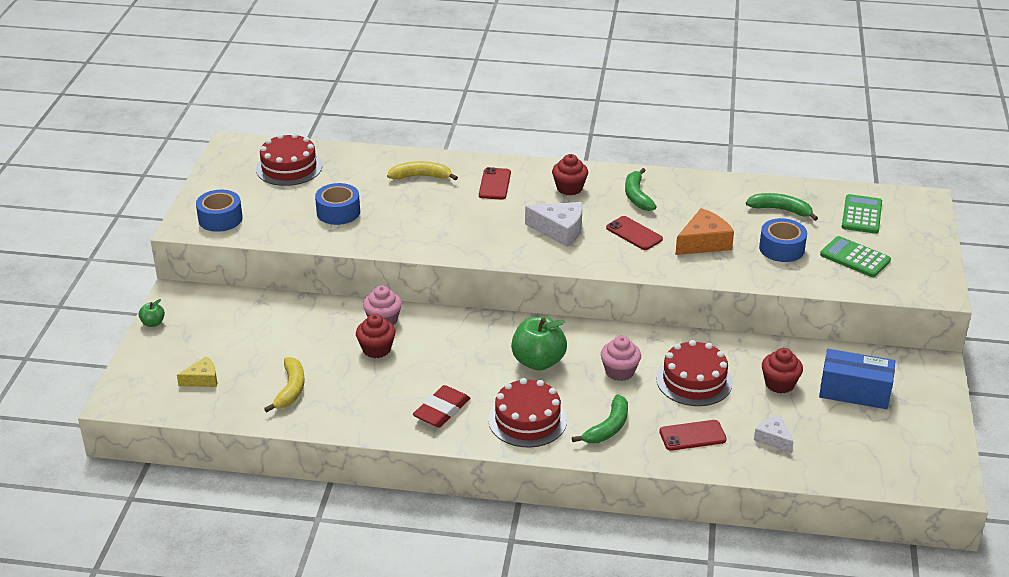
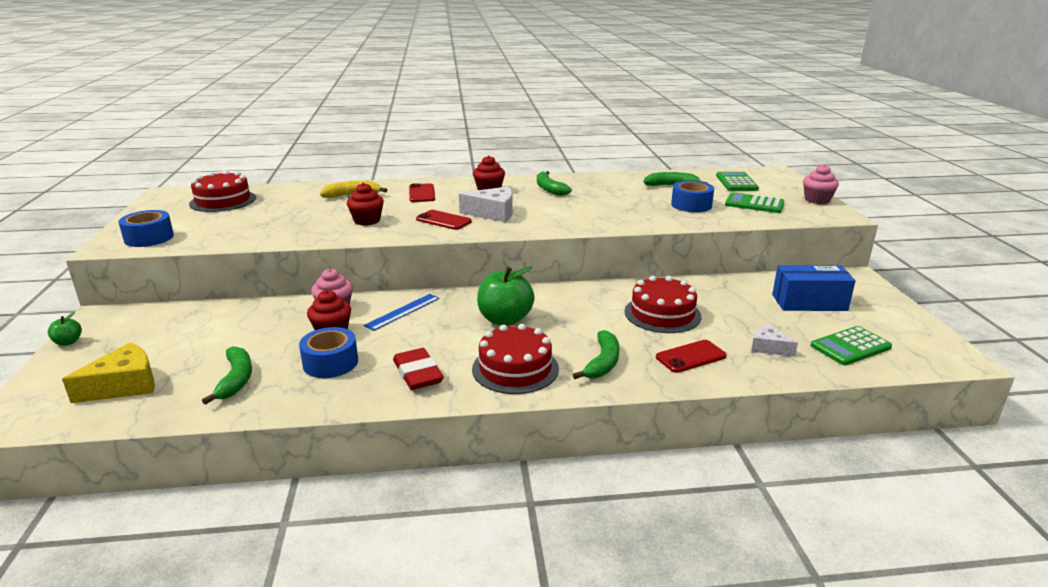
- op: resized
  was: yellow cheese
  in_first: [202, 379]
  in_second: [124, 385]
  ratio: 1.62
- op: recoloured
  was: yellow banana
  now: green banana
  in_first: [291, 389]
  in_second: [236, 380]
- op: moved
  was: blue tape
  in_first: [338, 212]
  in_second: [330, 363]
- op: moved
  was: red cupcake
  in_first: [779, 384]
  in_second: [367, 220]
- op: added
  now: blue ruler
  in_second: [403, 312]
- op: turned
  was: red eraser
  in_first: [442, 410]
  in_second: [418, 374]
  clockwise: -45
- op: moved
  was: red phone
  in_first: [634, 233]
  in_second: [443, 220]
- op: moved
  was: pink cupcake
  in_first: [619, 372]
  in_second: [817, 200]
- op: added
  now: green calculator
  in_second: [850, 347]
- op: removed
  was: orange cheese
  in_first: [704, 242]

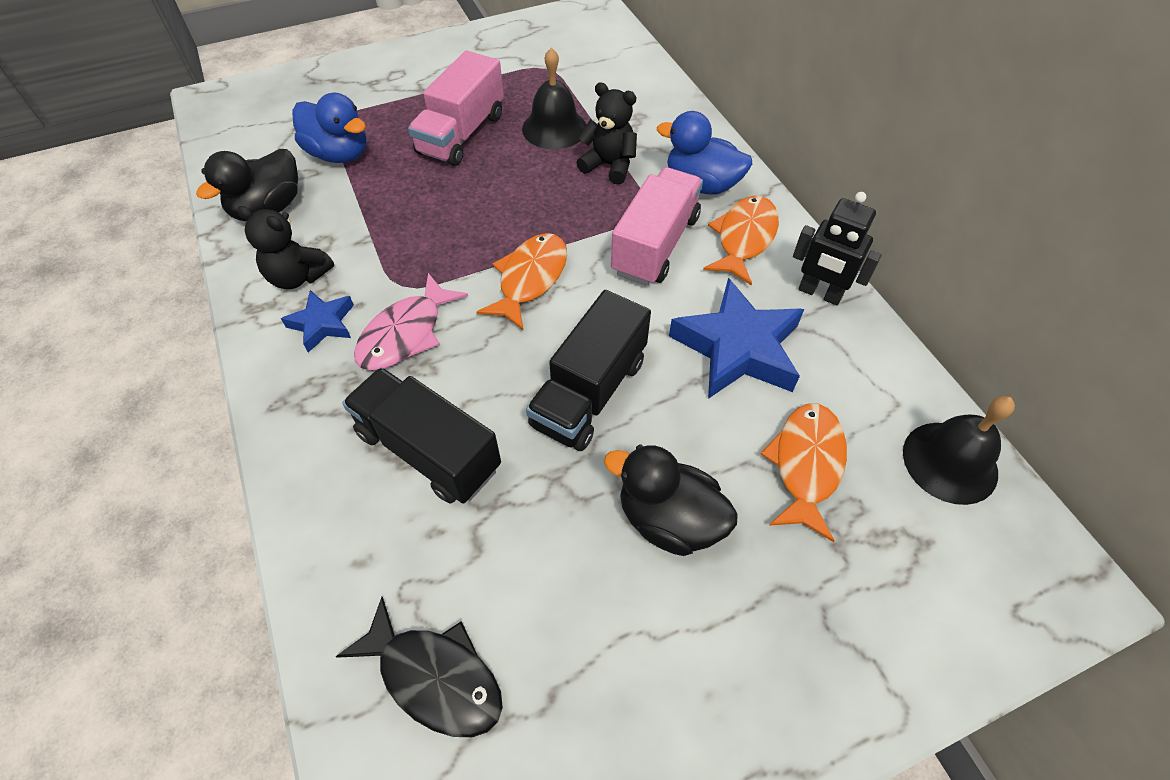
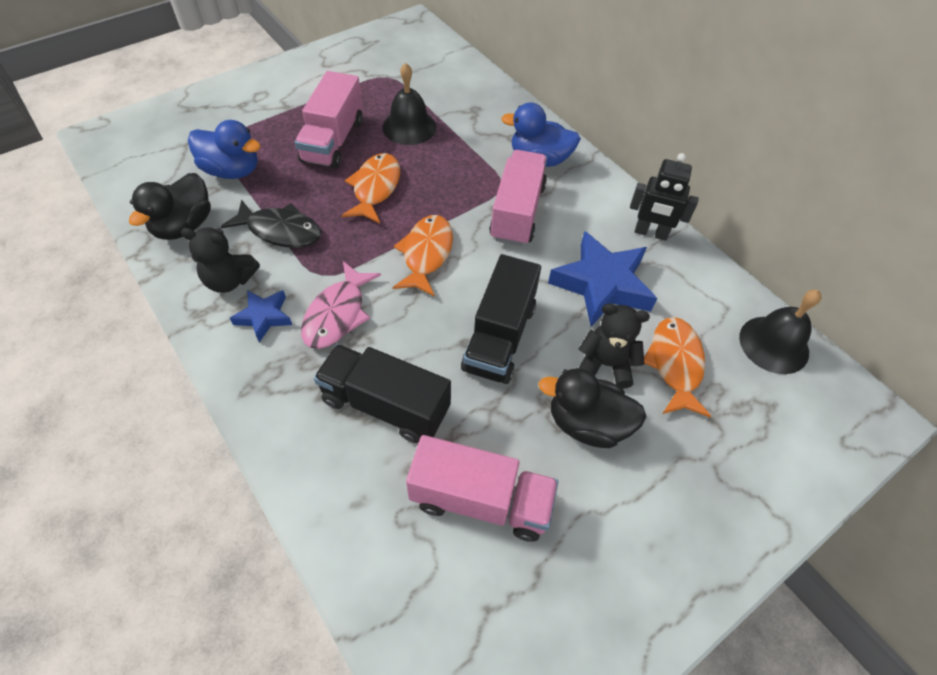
- op: moved
  was: black fish
  in_first: [435, 677]
  in_second: [280, 231]
- op: moved
  was: orange fish
  in_first: [744, 238]
  in_second: [375, 188]
- op: added
  now: pink truck
  in_second: [480, 500]
- op: moved
  was: black teddy bear
  in_first: [609, 165]
  in_second: [605, 364]

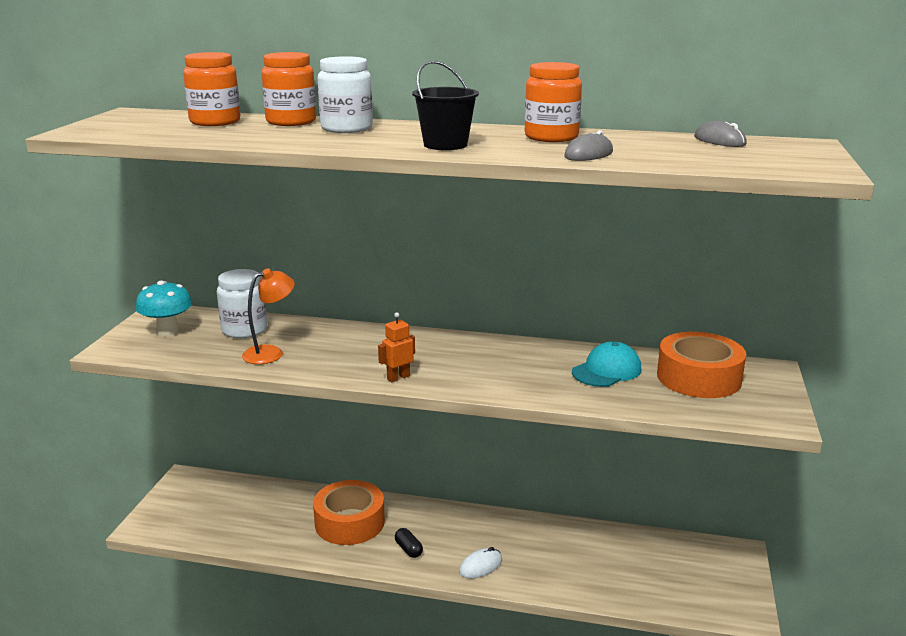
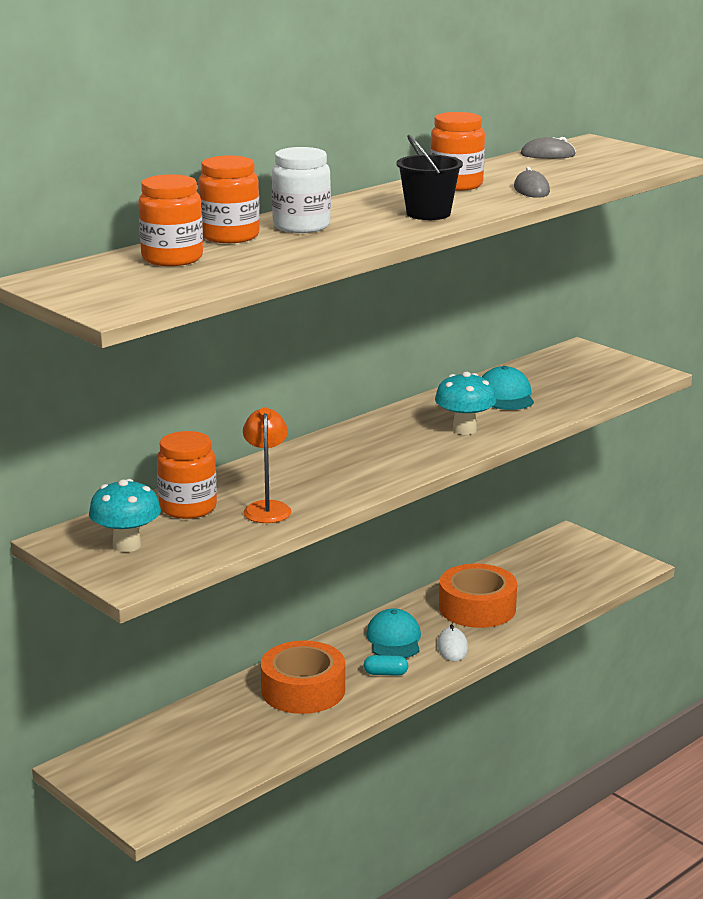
- op: recoloured
  was: white jar
  now: orange jar
  in_first: [244, 330]
  in_second: [188, 508]
- op: recoloured
  was: black capsule
  now: turquoise capsule
  in_first: [408, 549]
  in_second: [385, 673]
- op: added
  now: turquoise cap
  in_second: [394, 639]
- op: added
  now: turquoise mushroom
  in_second: [464, 429]
- op: moved
  was: orange tape
  in_first: [699, 378]
  in_second: [477, 608]
- op: removed
  was: orange robot
  in_first: [398, 377]

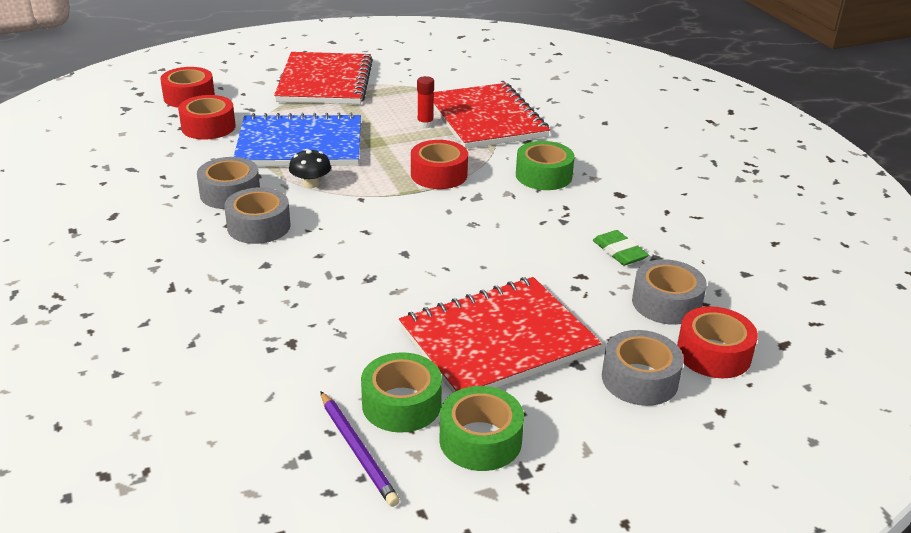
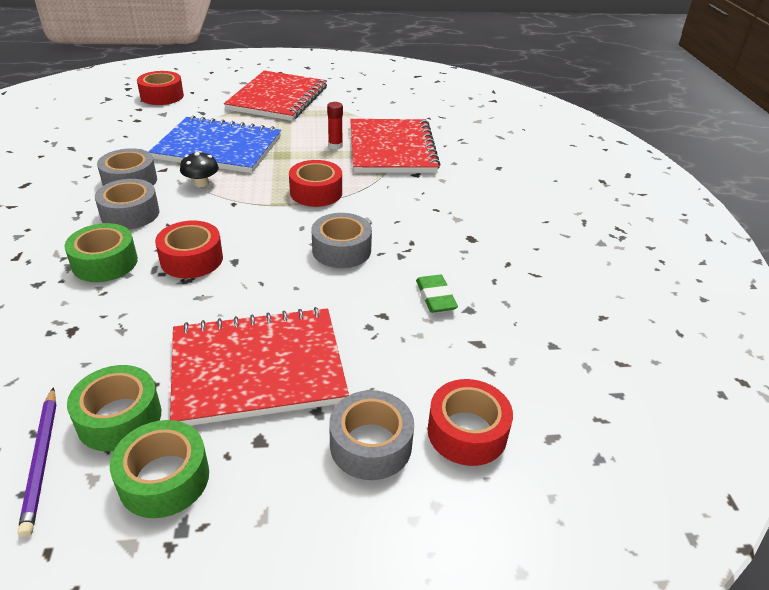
- op: moved
  was: green tape
  in_first: [543, 176]
  in_second: [105, 262]
- op: moved
  was: red tape
  in_first: [208, 127]
  in_second: [191, 259]
- op: moved
  was: grey tape
  in_first: [666, 303]
  in_second: [341, 250]

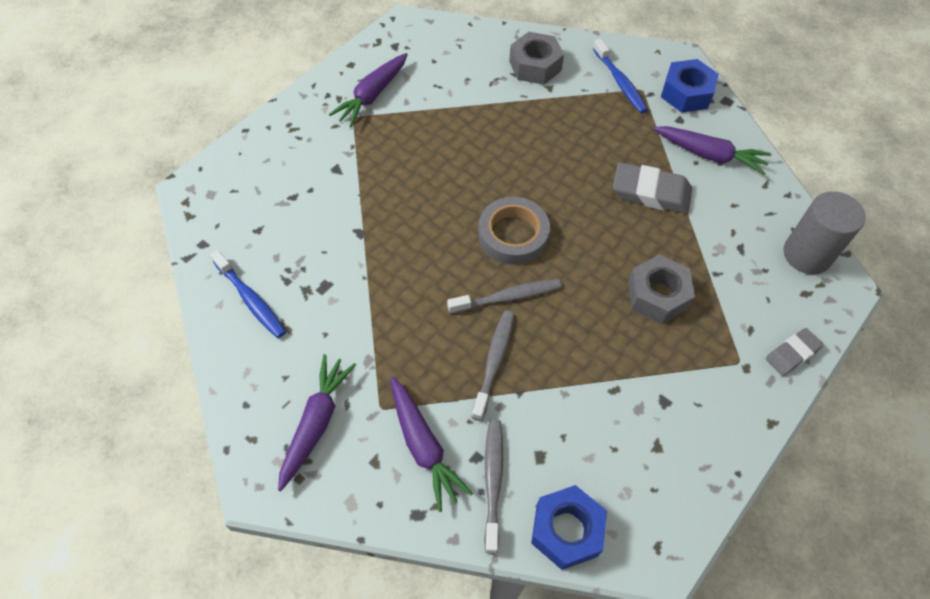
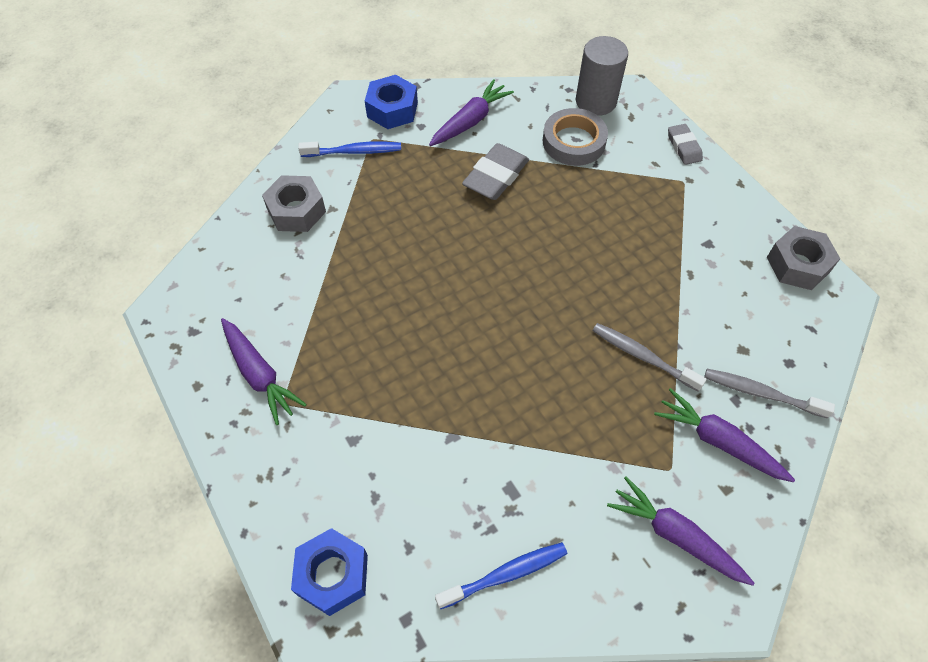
- op: moved
  was: blue nut
  in_first: [566, 530]
  in_second: [332, 575]
- op: moved
  was: grey tape
  in_first: [513, 235]
  in_second: [573, 142]
- op: turned
  was: purple carrot
  in_first: [423, 446]
  in_second: [718, 441]
  clockwise: -135
- op: moved
  was: grey nut
  in_first: [657, 295]
  in_second: [797, 265]
- op: removed
  was: grey toothbrush
  in_first: [507, 297]

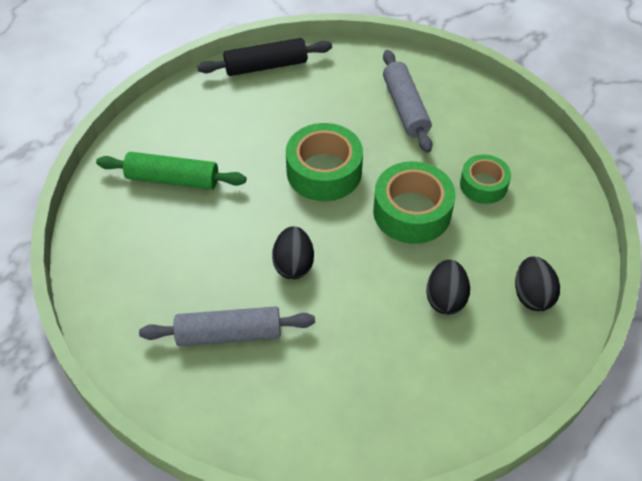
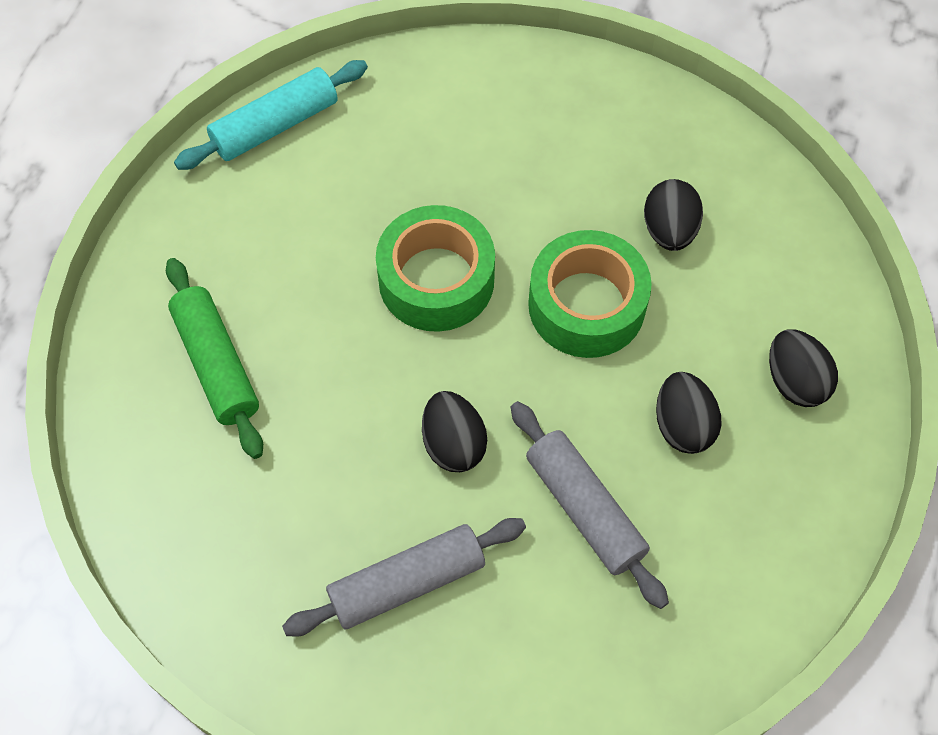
- op: turned
  was: green rolling pin
  in_first: [172, 179]
  in_second: [216, 364]
  clockwise: 75
- op: recoloured
  was: black rolling pin
  now: turquoise rolling pin
  in_first: [266, 66]
  in_second: [275, 126]
- op: moved
  was: grey rolling pin
  in_first: [405, 108]
  in_second: [584, 509]
- op: replaced
  was: green tape
  now: black egg
  in_first: [483, 185]
  in_second: [669, 230]

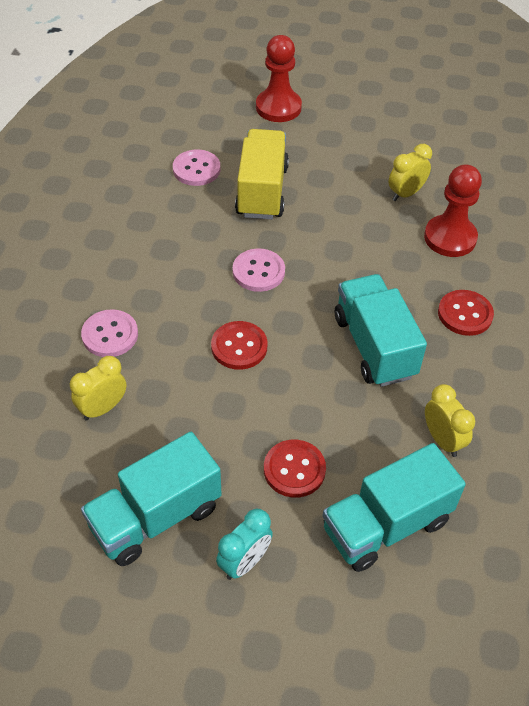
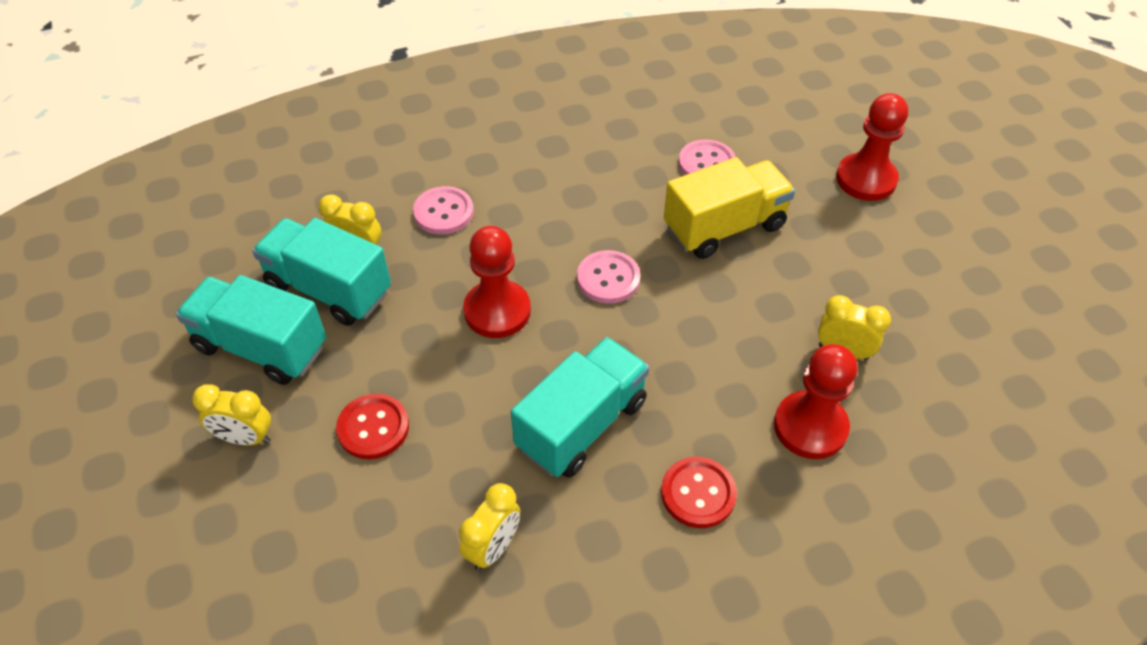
- op: recoloured
  was: turquoise clock
  now: yellow clock
  in_first: [244, 562]
  in_second: [245, 438]
- op: moved
  was: turquoise truck
  in_first: [386, 525]
  in_second: [329, 289]
- op: replaced
  was: red button
  now: red pawn
  in_first: [239, 347]
  in_second: [497, 311]

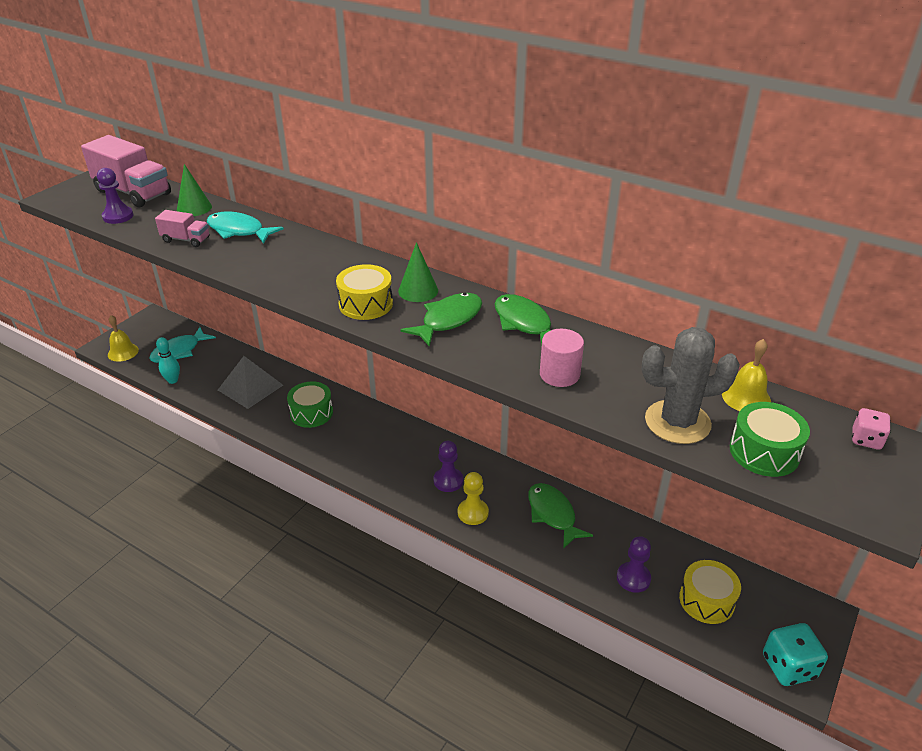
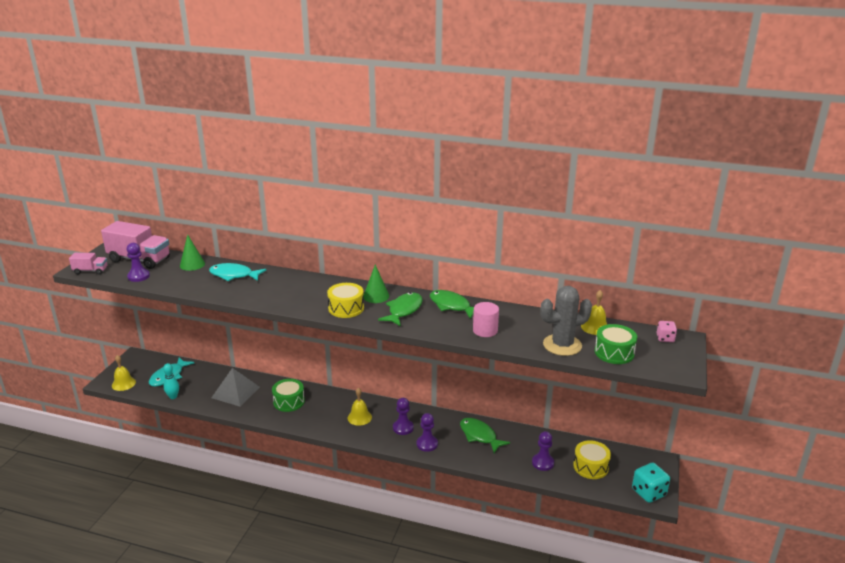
- op: moved
  was: pink truck
  in_first: [186, 240]
  in_second: [90, 271]
- op: added
  now: yellow bell
  in_second: [359, 417]
- op: recoloured
  was: yellow pawn
  now: purple pawn
  in_first: [473, 513]
  in_second: [427, 444]

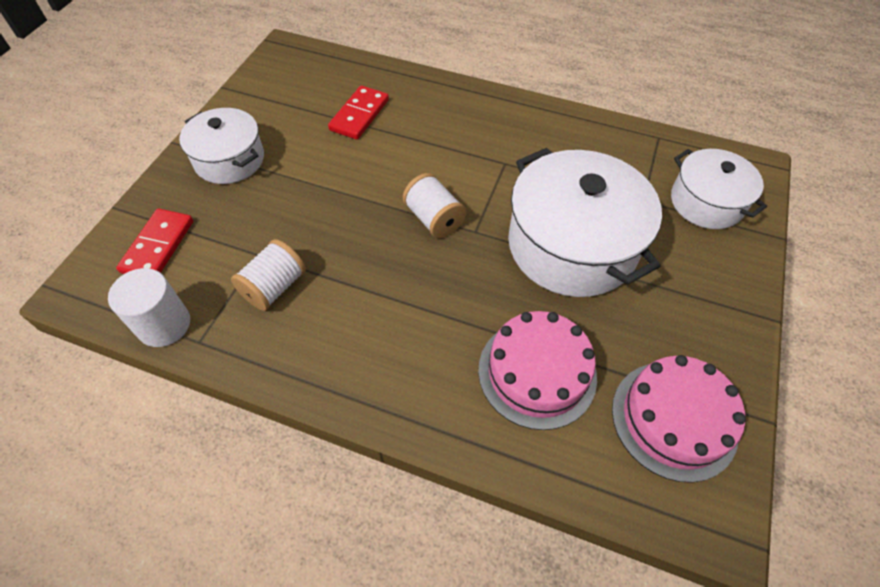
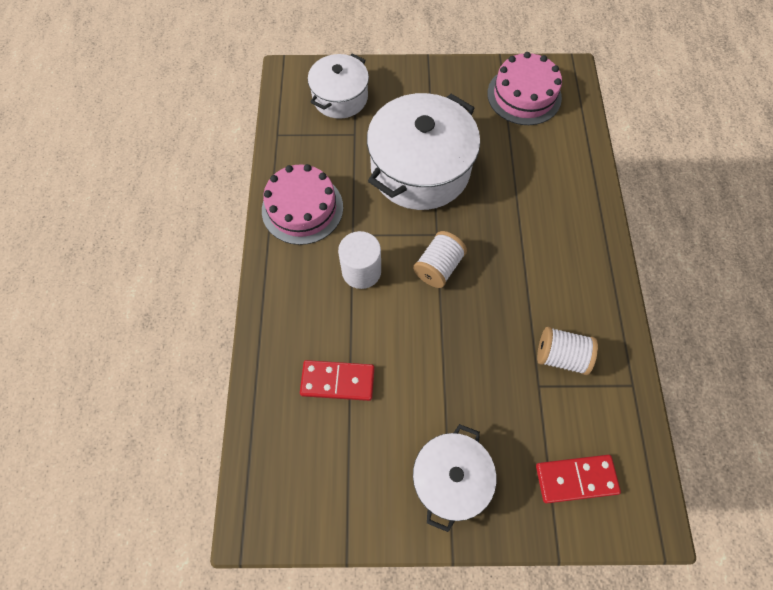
- op: moved
  was: pink cake
  in_first: [537, 372]
  in_second: [302, 208]
- op: moved
  was: white cylinder
  in_first: [164, 324]
  in_second: [361, 271]

